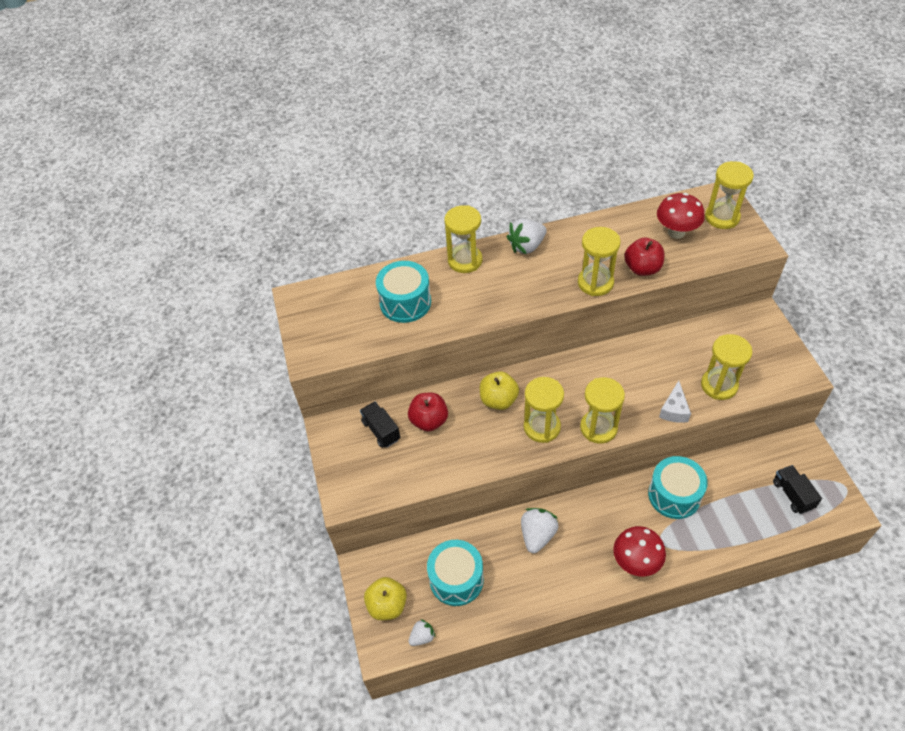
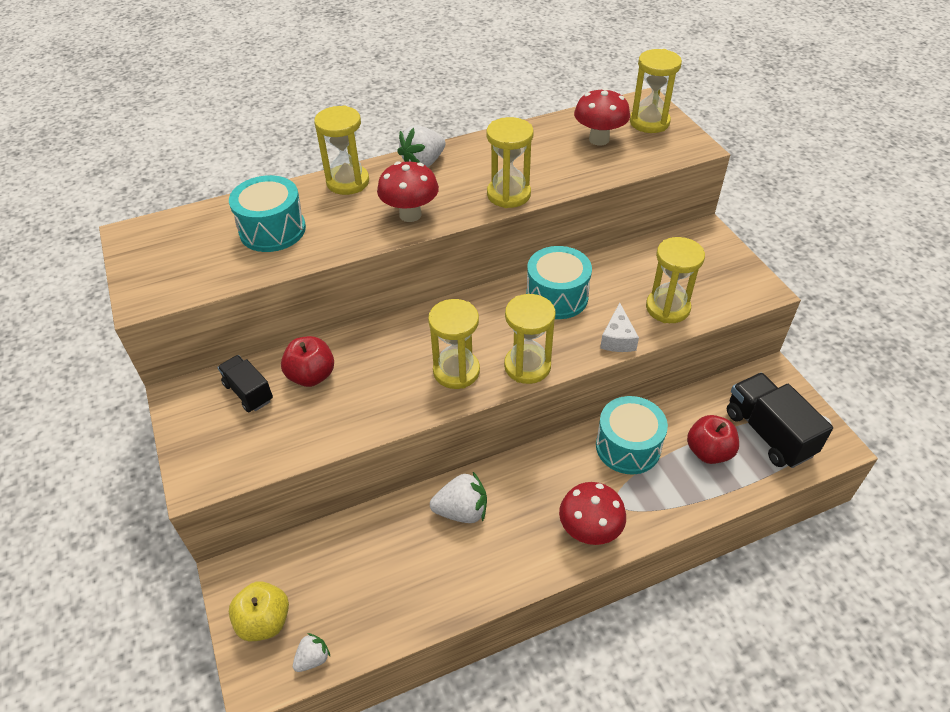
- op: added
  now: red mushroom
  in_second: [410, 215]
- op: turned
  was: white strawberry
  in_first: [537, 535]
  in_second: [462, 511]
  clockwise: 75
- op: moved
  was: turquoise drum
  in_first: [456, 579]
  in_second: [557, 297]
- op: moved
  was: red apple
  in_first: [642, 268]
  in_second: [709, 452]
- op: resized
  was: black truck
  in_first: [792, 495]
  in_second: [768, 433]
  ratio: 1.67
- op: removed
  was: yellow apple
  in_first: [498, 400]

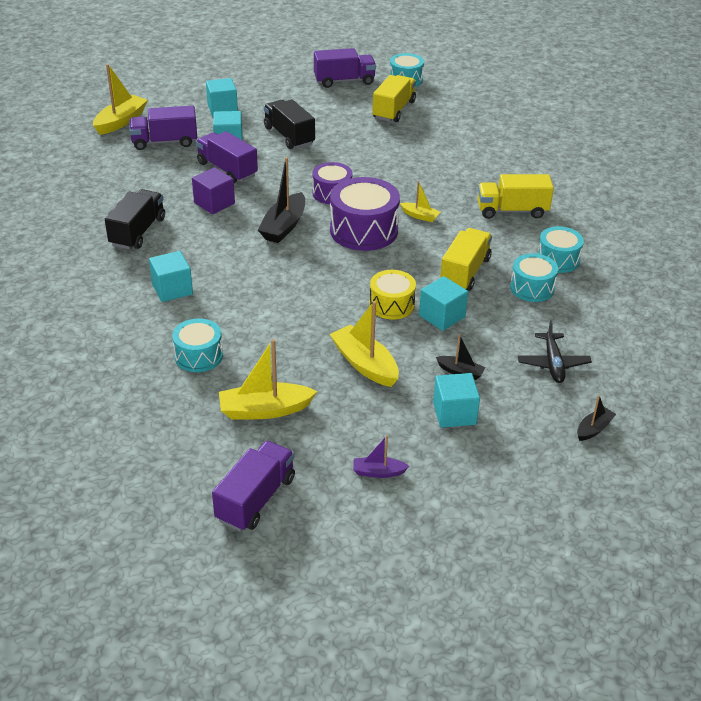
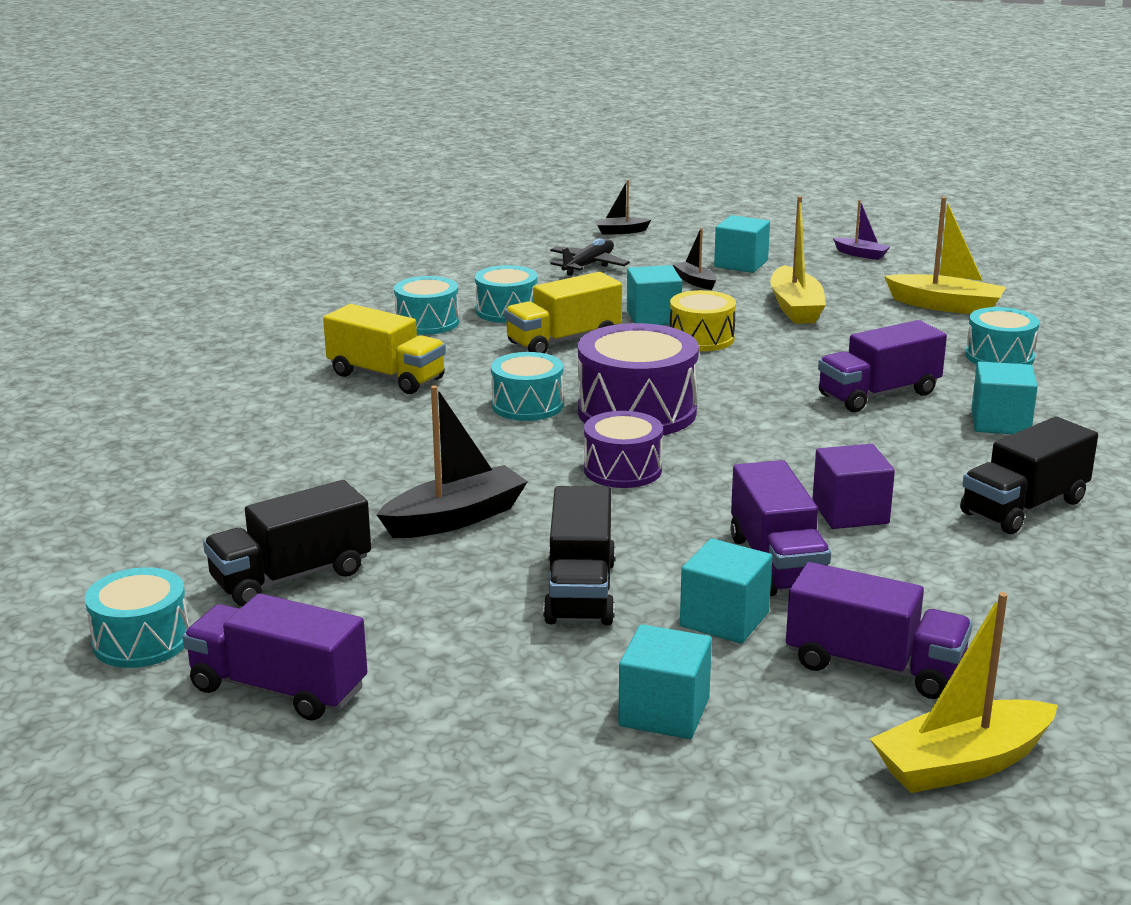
- op: recoloured
  was: yellow truck
  now: black truck
  in_first: [394, 110]
  in_second: [291, 577]
- op: moved
  was: black boat
  in_first: [284, 226]
  in_second: [455, 518]
- op: replaced
  was: yellow boat
  now: turquoise drum
  in_first: [420, 216]
  in_second: [527, 405]
- op: moved
  was: purple truck
  in_first: [256, 499]
  in_second: [878, 394]

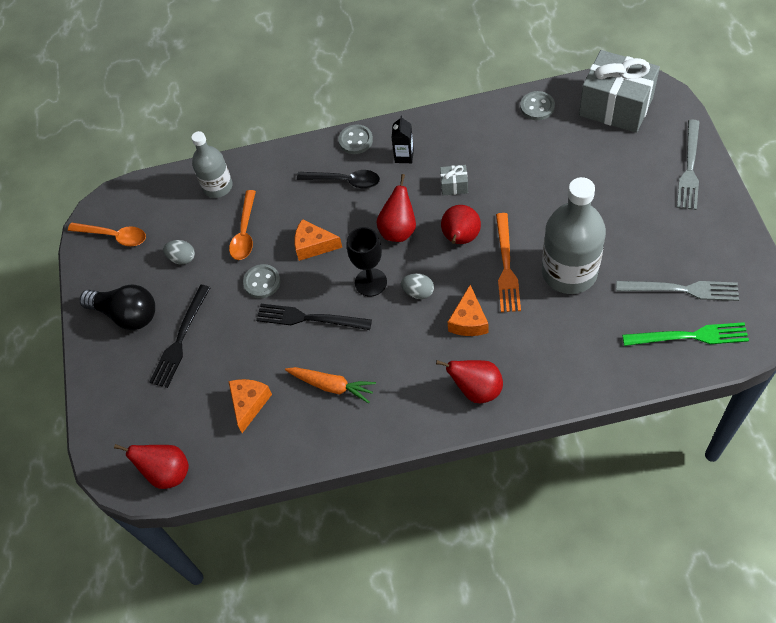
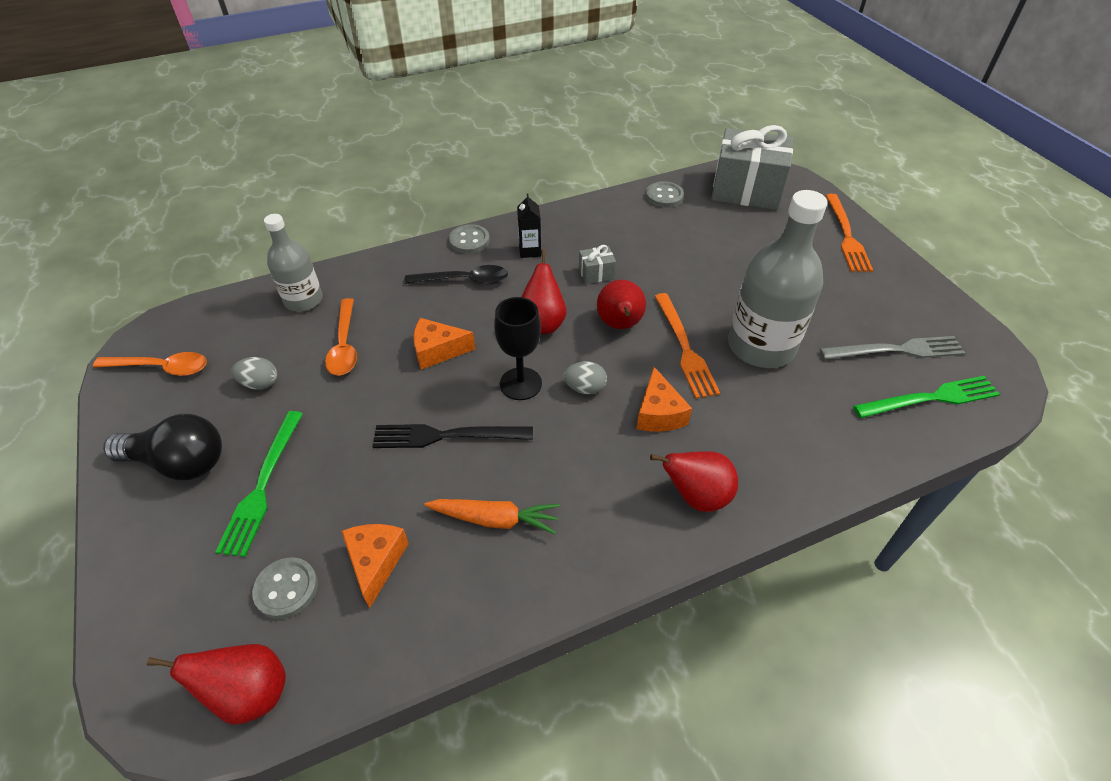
- op: recoloured
  was: black fork
  now: green fork
  in_first: [180, 339]
  in_second: [262, 485]
- op: moved
  was: grey button
  in_first: [262, 282]
  in_second: [286, 589]
- op: recoloured
  was: grey fork
  now: orange fork
  in_first: [689, 168]
  in_second: [846, 235]

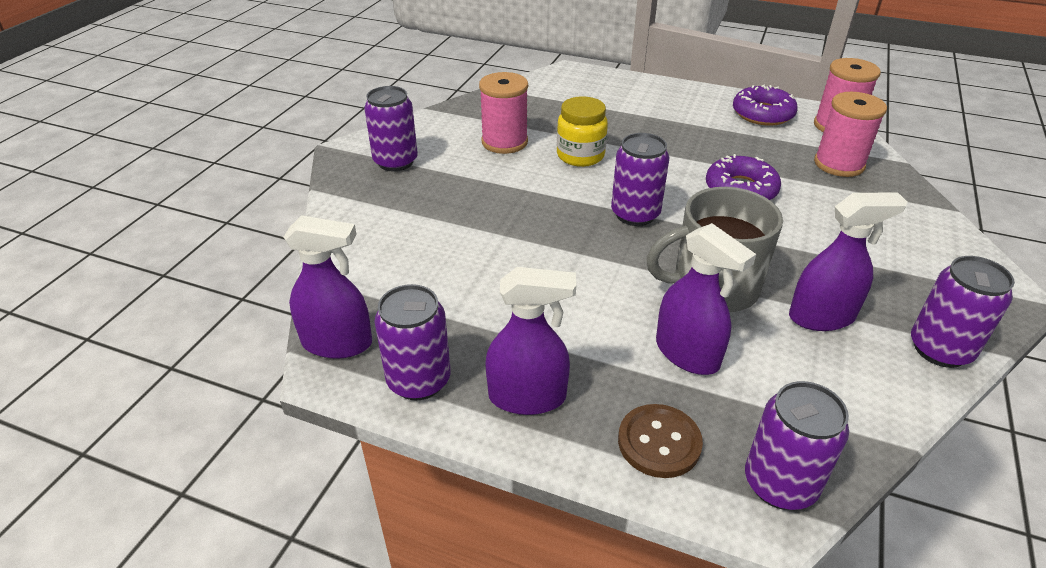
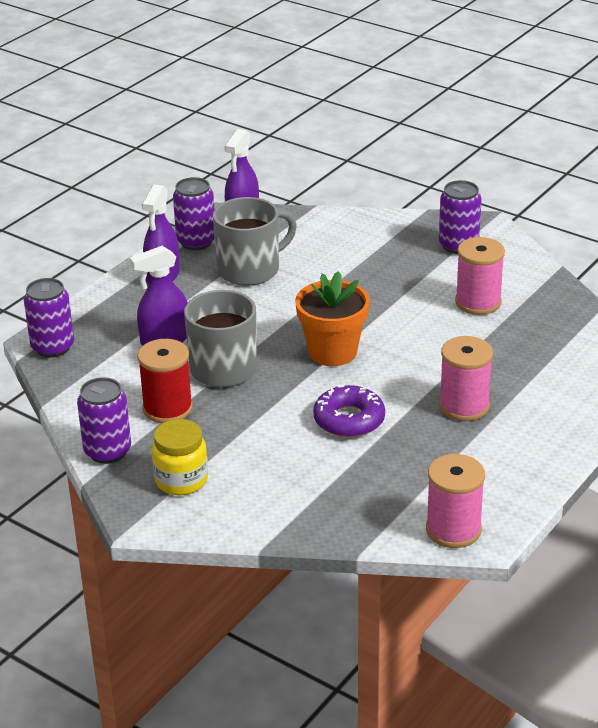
- op: replaced
  was: purple spray bottle
  now: red spool
  in_first: [822, 316]
  in_second: [167, 408]
- op: moved
  was: yellow jar
  in_first: [580, 156]
  in_second: [181, 480]
- op: added
  now: grey mug
  in_second: [250, 270]
- op: replaced
  was: purple can
  now: orange flower pot
  in_first: [635, 214]
  in_second: [332, 352]
- op: moved
  was: pink spool
  in_first: [839, 164]
  in_second: [464, 406]
- op: removed
  was: brown button
  in_first: [659, 442]
- op: removed
  was: purple donut
  in_first: [762, 114]

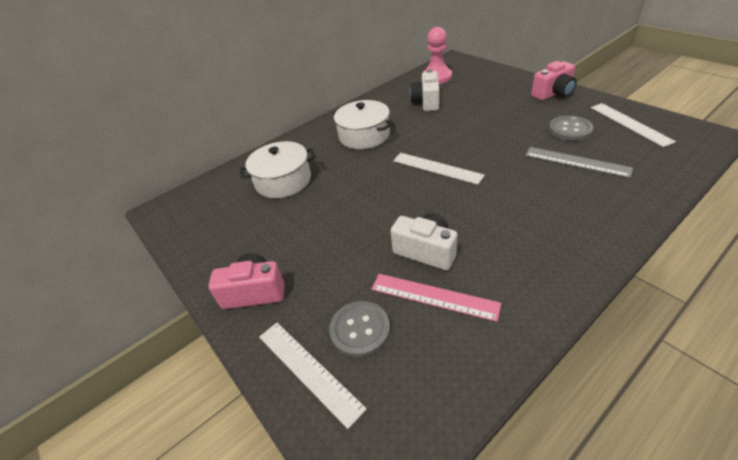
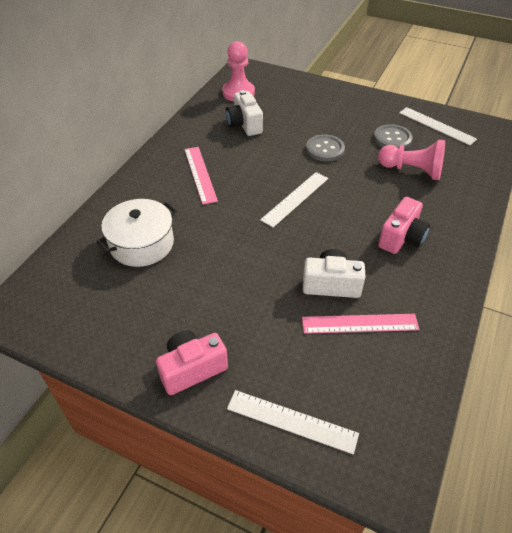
- op: replaced
  was: white pot
  now: pink ruler
  in_first: [364, 135]
  in_second: [200, 174]
- op: turned
  was: white ruler
  in_first: [436, 168]
  in_second: [295, 199]
  clockwise: -60
- op: moved
  was: grey button
  in_first: [360, 330]
  in_second: [325, 149]
- op: replaced
  was: grey ruler
  now: pink pawn
  in_first: [576, 162]
  in_second: [412, 170]
- op: moved
  was: pink camera
  in_first: [553, 93]
  in_second: [401, 238]

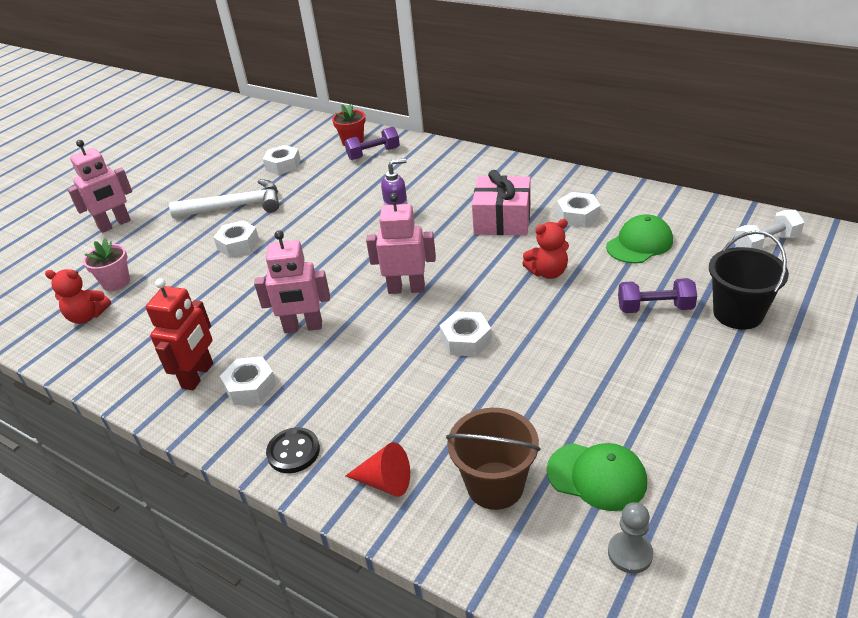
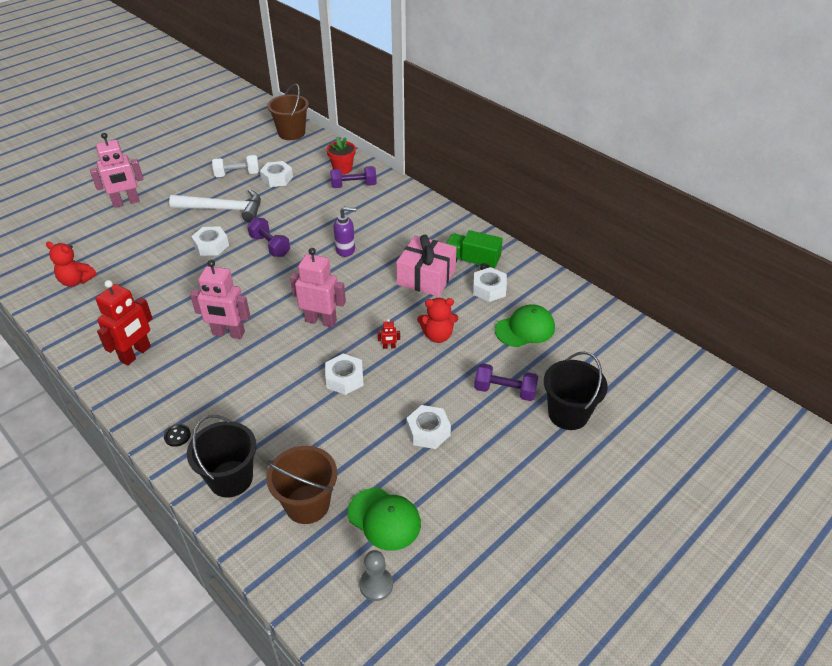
- op: resized
  was: black button
  in_first: [293, 452]
  in_second: [177, 436]
  ratio: 0.63
- op: replaced
  was: red cone
  now: black bucket
  in_first: [385, 482]
  in_second: [231, 478]
- op: moved
  was: white dumbbell
  in_first: [766, 244]
  in_second: [237, 174]
- op: added
  now: purple dumbbell
  in_second: [270, 246]
- op: added
  now: brown bucket
  in_second: [291, 133]
- op: added
  now: red robot
  in_second: [389, 347]
- op: moved
  was: white nut
  in_first: [250, 387]
  in_second: [428, 431]
- op: added
  now: green truck
  in_second: [472, 261]
- op: removed
  was: pink flower pot
  in_first: [116, 282]

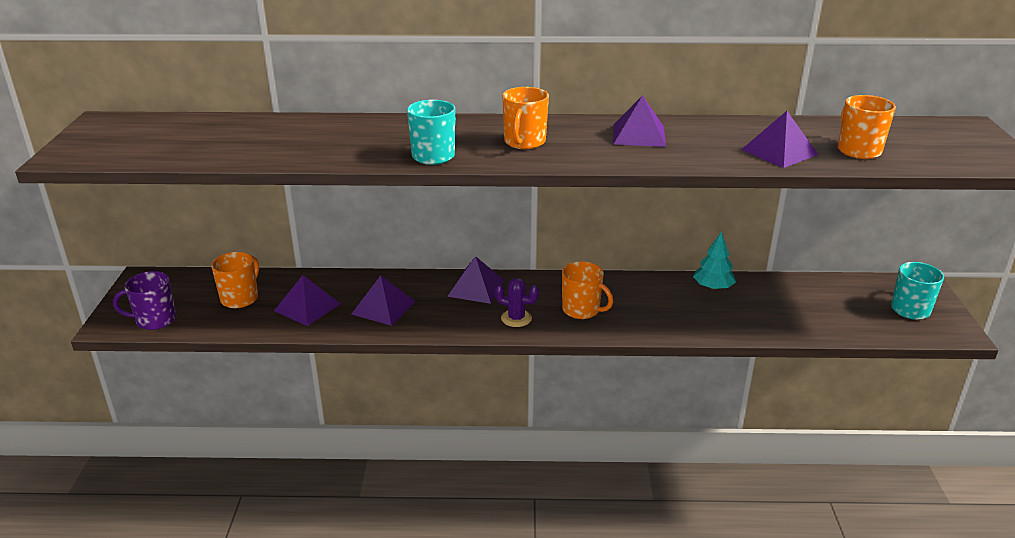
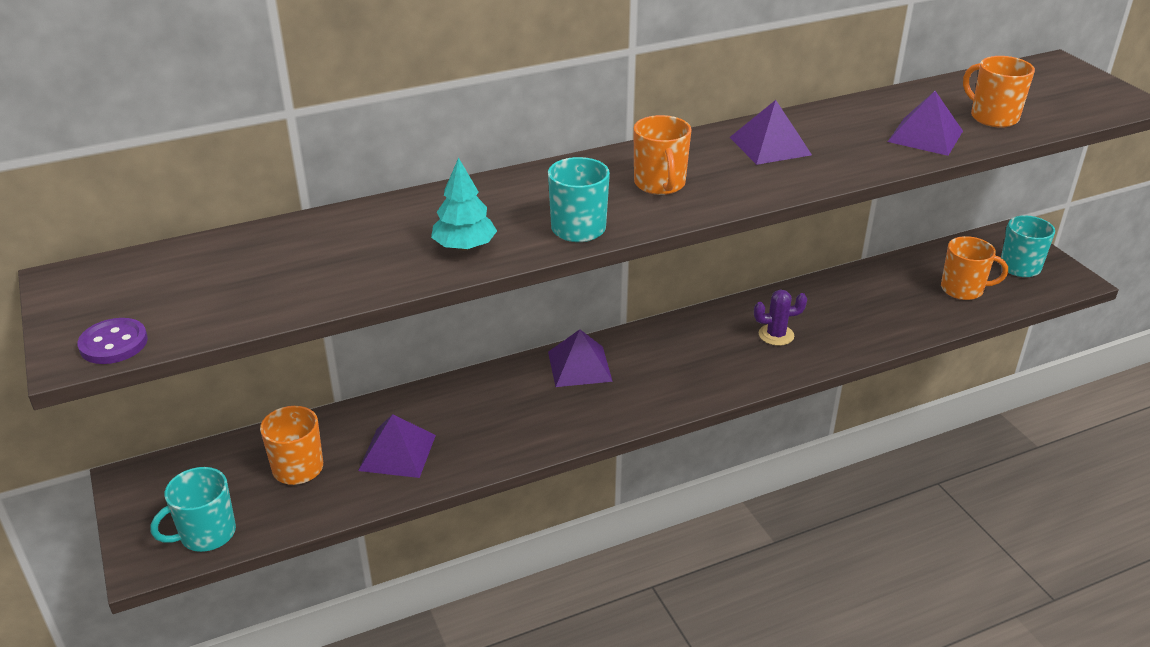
- op: added
  now: purple button
  in_second: [113, 343]
- op: recoloured
  was: purple mug
  now: turquoise mug
  in_first: [154, 320]
  in_second: [206, 534]
- op: moved
  was: turquoise tree
  in_first: [713, 287]
  in_second: [464, 246]
- op: moved
  was: purple cactus
  in_first: [516, 318]
  in_second: [776, 335]
- op: moved
  was: orange mug
  in_first: [582, 310]
  in_second: [963, 289]
- op: removed
  was: purple pyramid
  in_first: [383, 307]

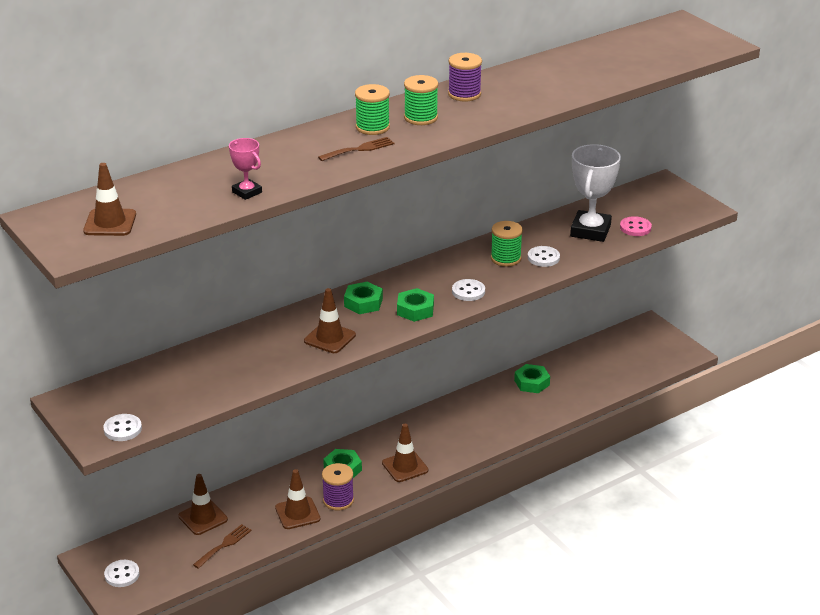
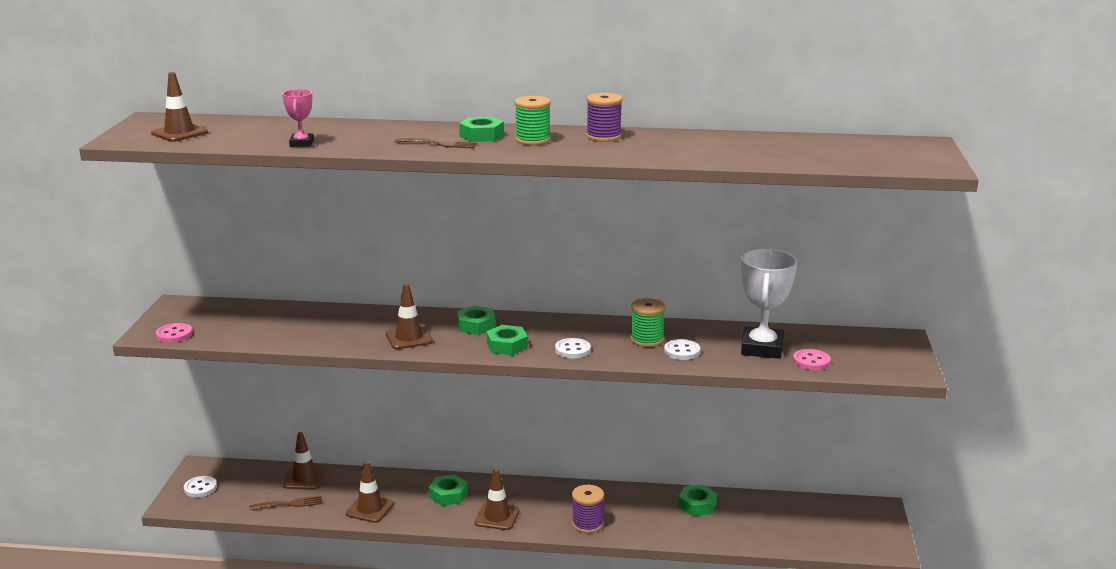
- op: recoloured
  was: white button
  now: pink button
  in_first: [122, 429]
  in_second: [174, 334]
- op: replaced
  was: green spool
  now: green nut
  in_first: [372, 127]
  in_second: [481, 135]
- op: moved
  was: purple spool
  in_first: [338, 500]
  in_second: [587, 524]
- op: turned
  was: white trophy
  in_first: [590, 231]
  in_second: [762, 348]
  clockwise: -45

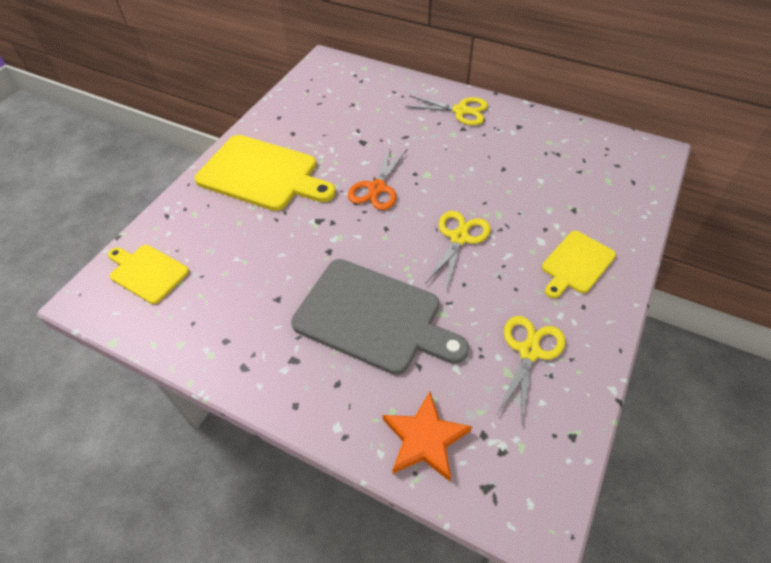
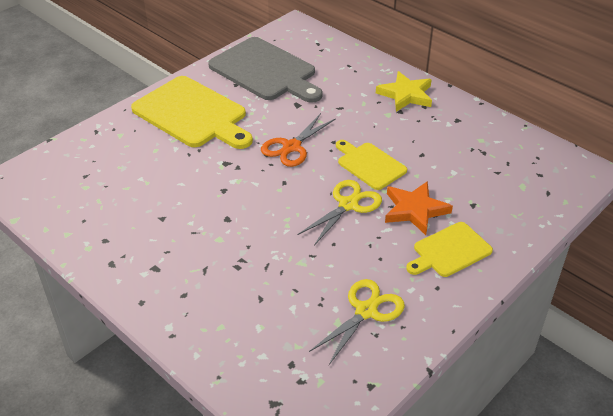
- op: moved
  was: grey cutting board
  in_first: [373, 317]
  in_second: [265, 71]
- op: moved
  was: yellow cutting board
  in_first: [147, 272]
  in_second: [369, 165]
- op: replaced
  was: yellow scissors
  now: yellow star
  in_first: [461, 111]
  in_second: [406, 95]
- op: moved
  was: orange star
  in_first: [424, 439]
  in_second: [415, 210]

